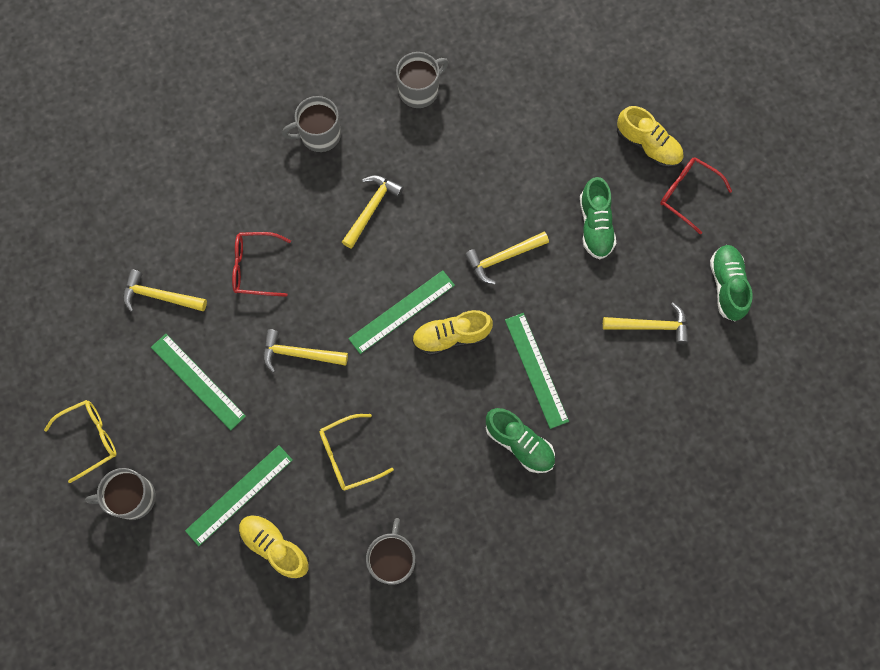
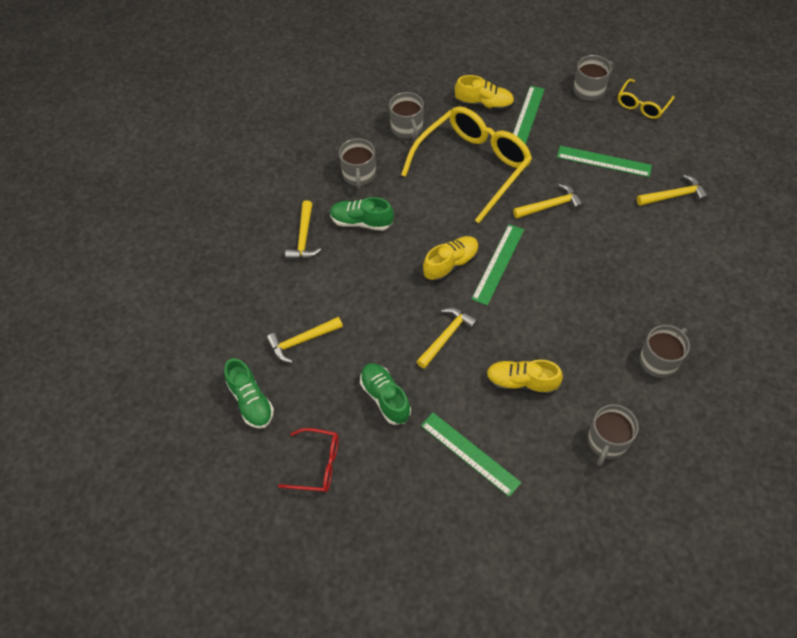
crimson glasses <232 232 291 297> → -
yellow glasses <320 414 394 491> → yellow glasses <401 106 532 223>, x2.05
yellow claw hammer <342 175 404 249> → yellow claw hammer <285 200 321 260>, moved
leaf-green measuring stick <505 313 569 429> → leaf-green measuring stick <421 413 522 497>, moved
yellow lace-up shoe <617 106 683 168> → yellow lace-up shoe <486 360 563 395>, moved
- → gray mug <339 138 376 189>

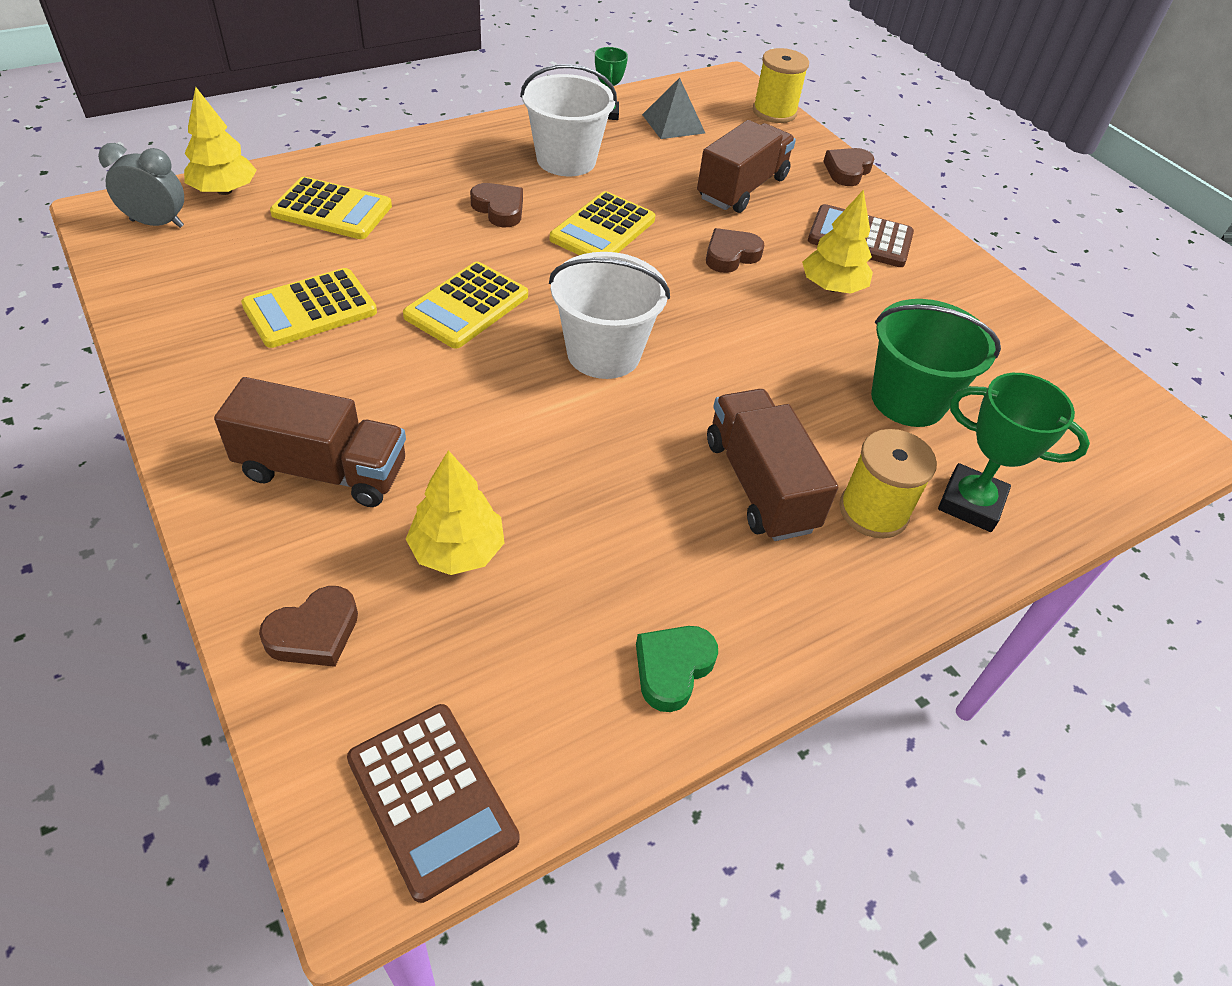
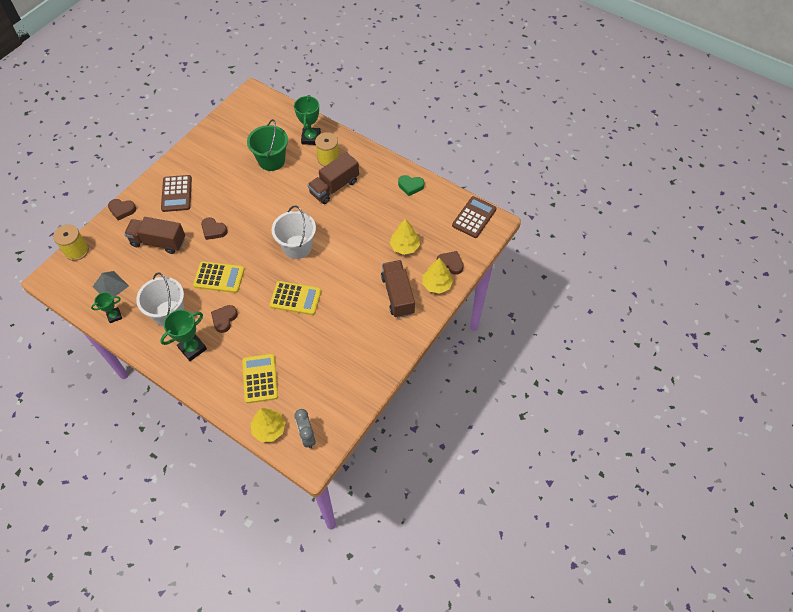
yellow calculator <241 268 377 348> → -
yellow tree <802 189 873 294> → yellow tree <422 258 453 294>, moved
- → leaf-green prize cup <160 310 207 361>

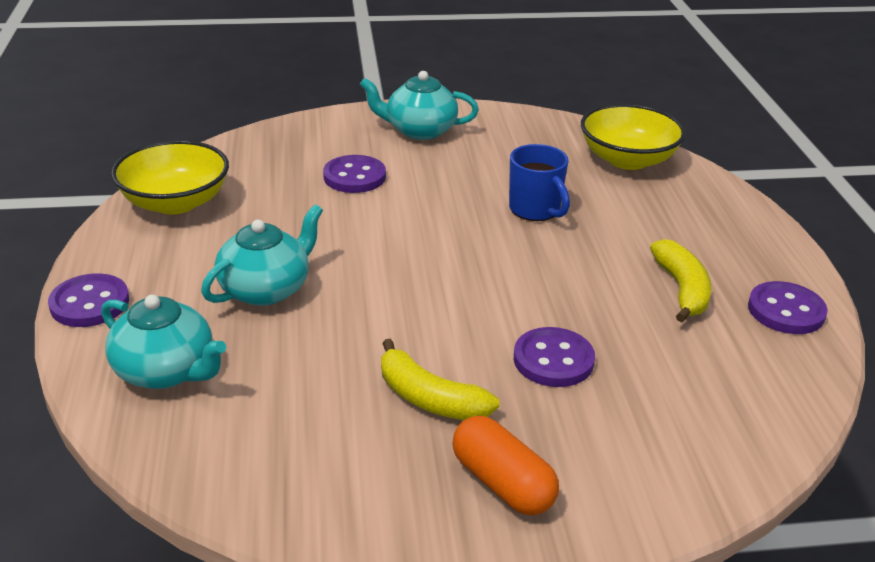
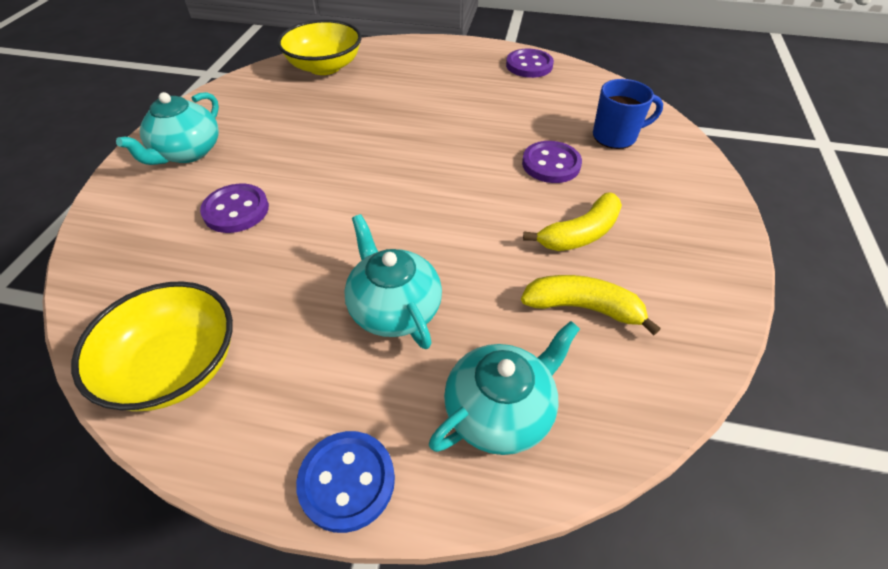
royal purple button <48 273 129 327> → royal blue button <296 431 395 533>
orange pill <452 416 559 516> → -
royal blue mug <509 144 570 221> → royal blue mug <593 79 663 149>, moved
yellow banana fruit <650 239 711 322> → yellow banana fruit <521 275 661 335>, moved

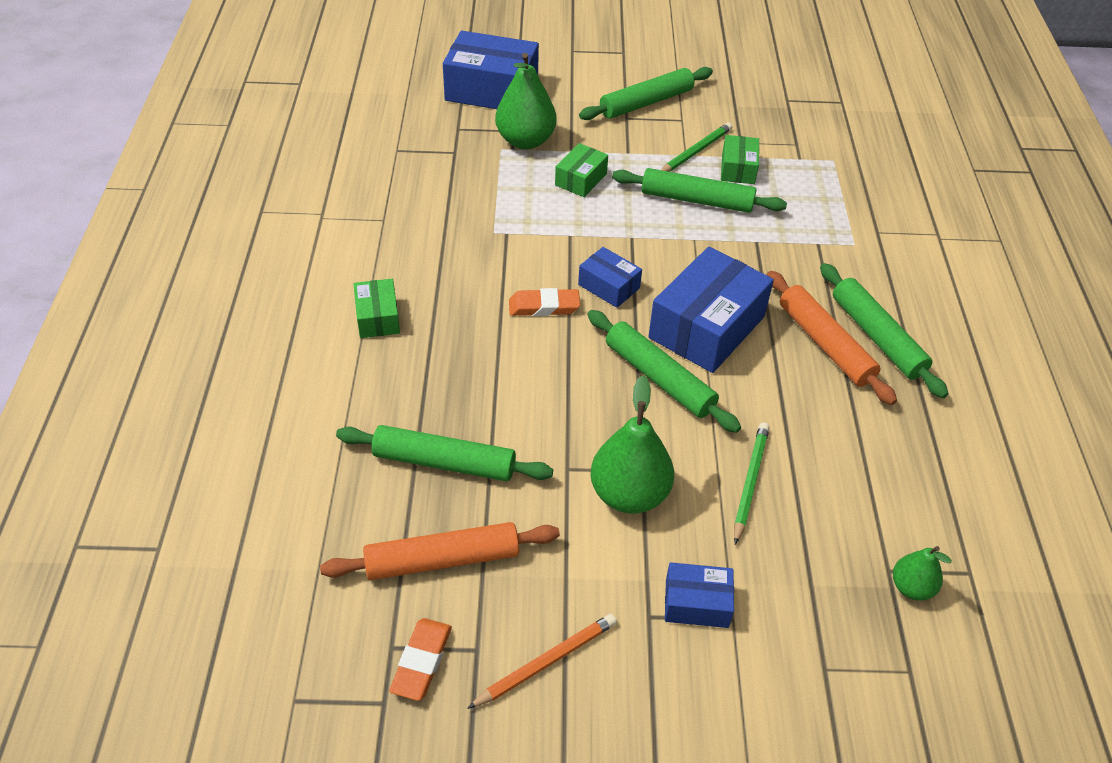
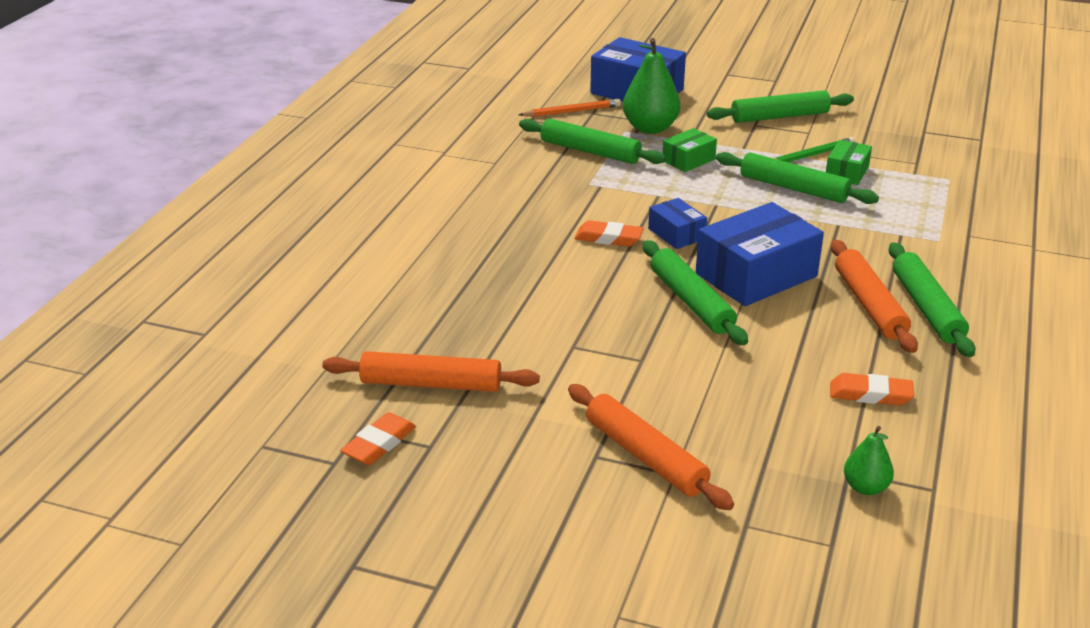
leaf-green rolling pin <336 425 553 481> → leaf-green rolling pin <519 119 666 164>, moved
leaf-green parcel <353 279 400 338> → -
orange pencil <467 614 617 709> → orange pencil <519 99 621 117>, moved
leaf-green pear <591 375 674 514> → -
royal blue parcel <665 562 734 628> → orange rolling pin <568 384 734 510>
leaf-green pencil <734 422 769 544> → -
- → orange gum eraser <830 373 914 406>

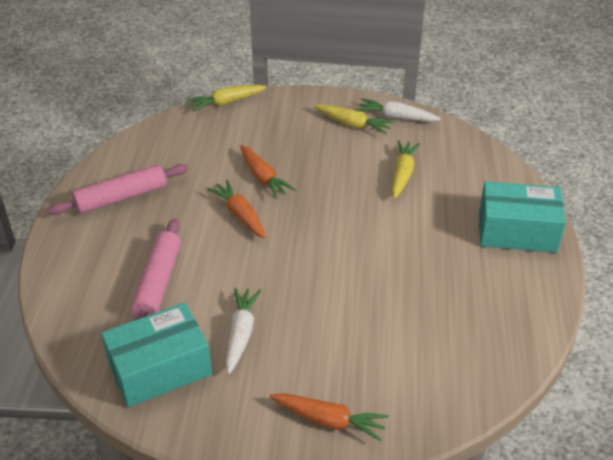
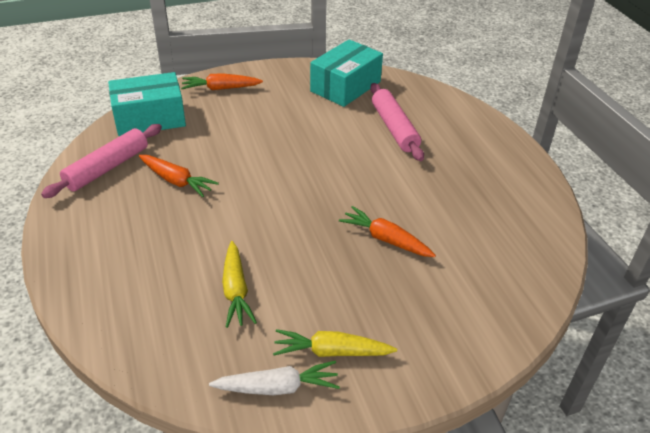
pink rolling pin <48 164 188 215> → pink rolling pin <41 124 162 198>, moved
yellow carrot <186 85 267 112> → -
orange carrot <207 180 266 239> → orange carrot <139 155 219 197>, moved
pure white carrot <225 288 262 374> → -
teal parcel <479 182 566 253> → teal parcel <108 72 186 136>, moved

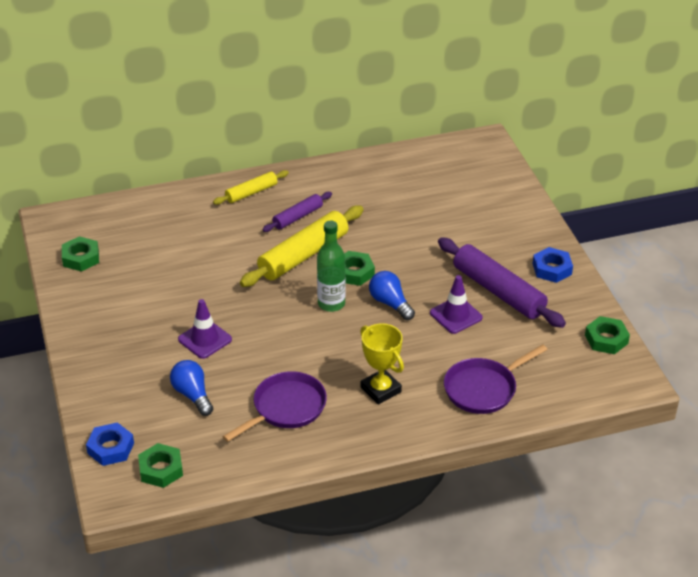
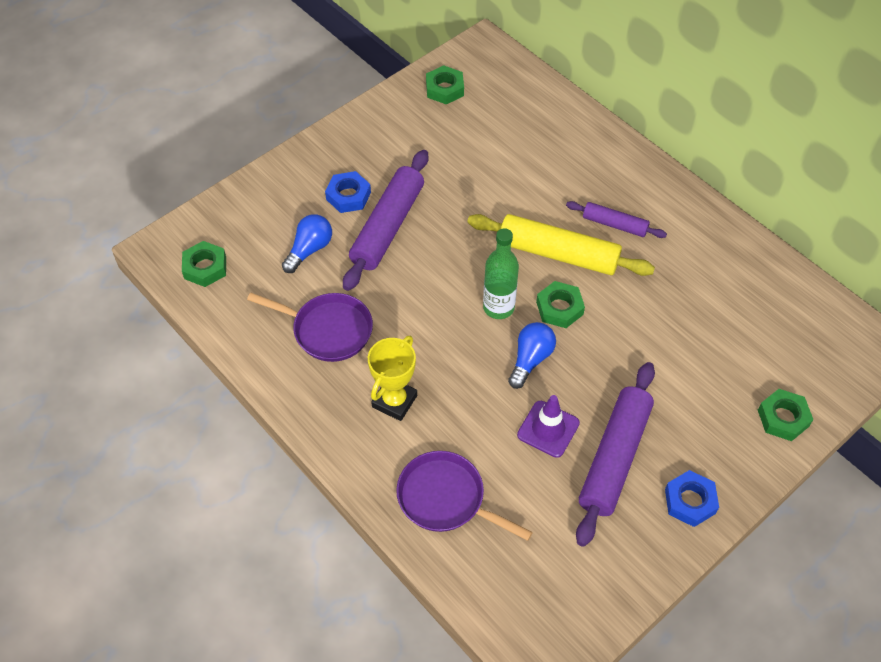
royal blue hex nut <86 422 134 466> → royal blue hex nut <325 171 371 213>, moved
royal purple safety cone <178 299 232 359> → royal purple rolling pin <343 150 428 291>
yellow rolling pin <213 170 289 205> → -
leaf-green hex nut <585 316 630 354> → leaf-green hex nut <758 389 813 441>, moved

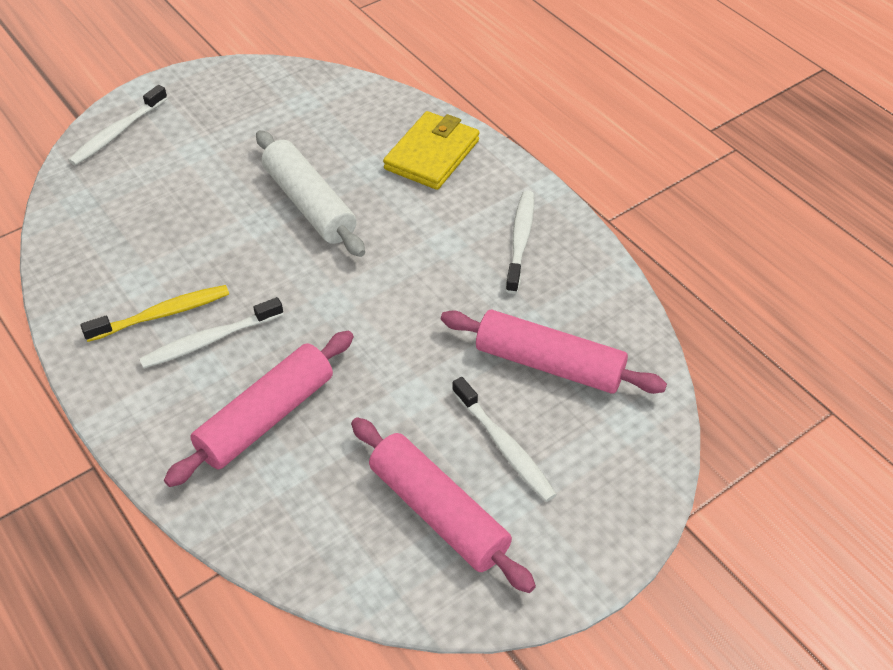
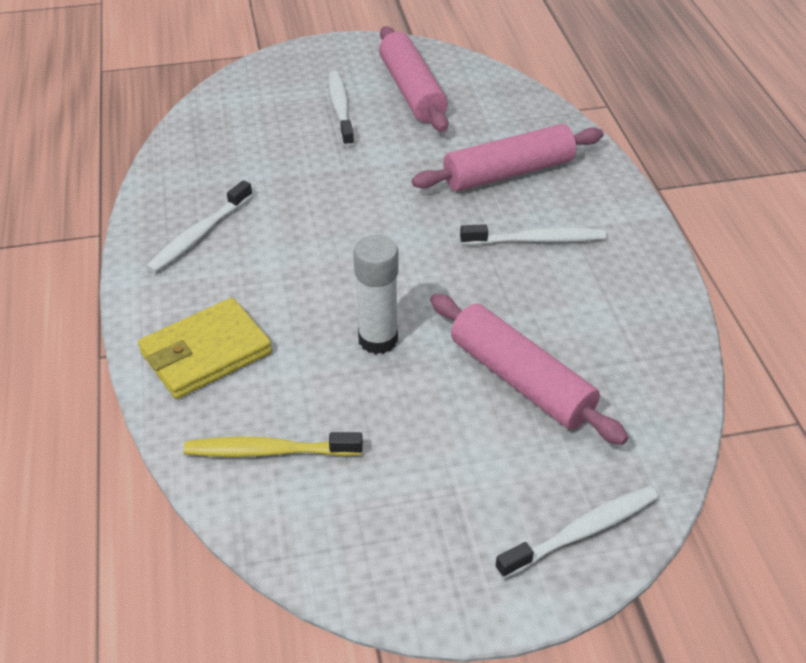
yellow tooth brush <80 285 229 342> → yellow tooth brush <184 432 363 457>, moved
pure white rolling pin <256 130 365 257> → pure white glue stick <353 235 399 354>
pink rolling pin <441 310 667 394> → pink rolling pin <430 294 628 445>, moved

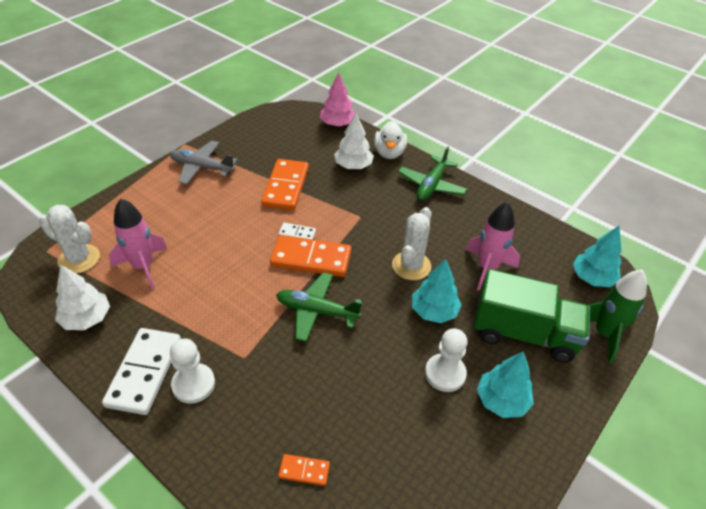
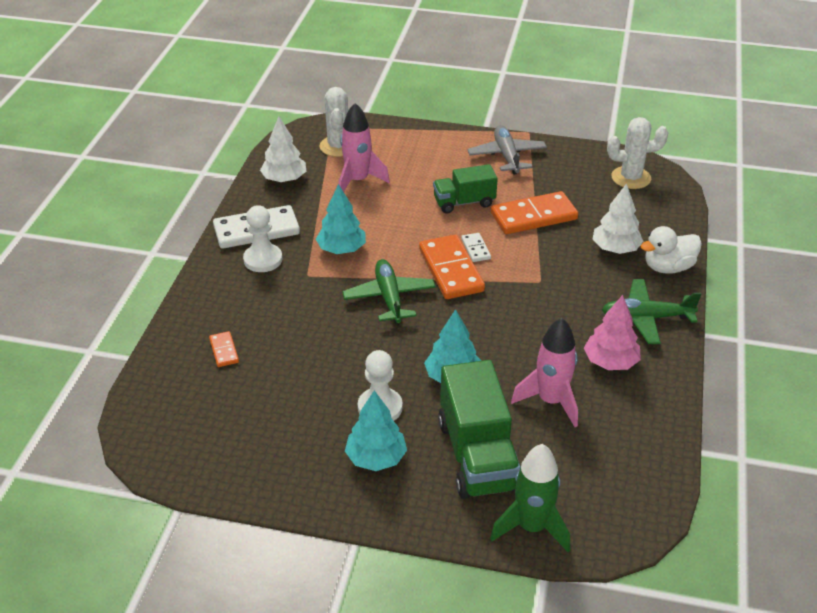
pink tree <320 72 355 127> → pink tree <584 295 641 370>, moved
pure white cactus <392 207 432 280> → pure white cactus <607 117 668 189>, moved
teal tree <573 226 622 287> → teal tree <316 184 366 254>, moved
- → leaf-green truck <433 164 498 213>

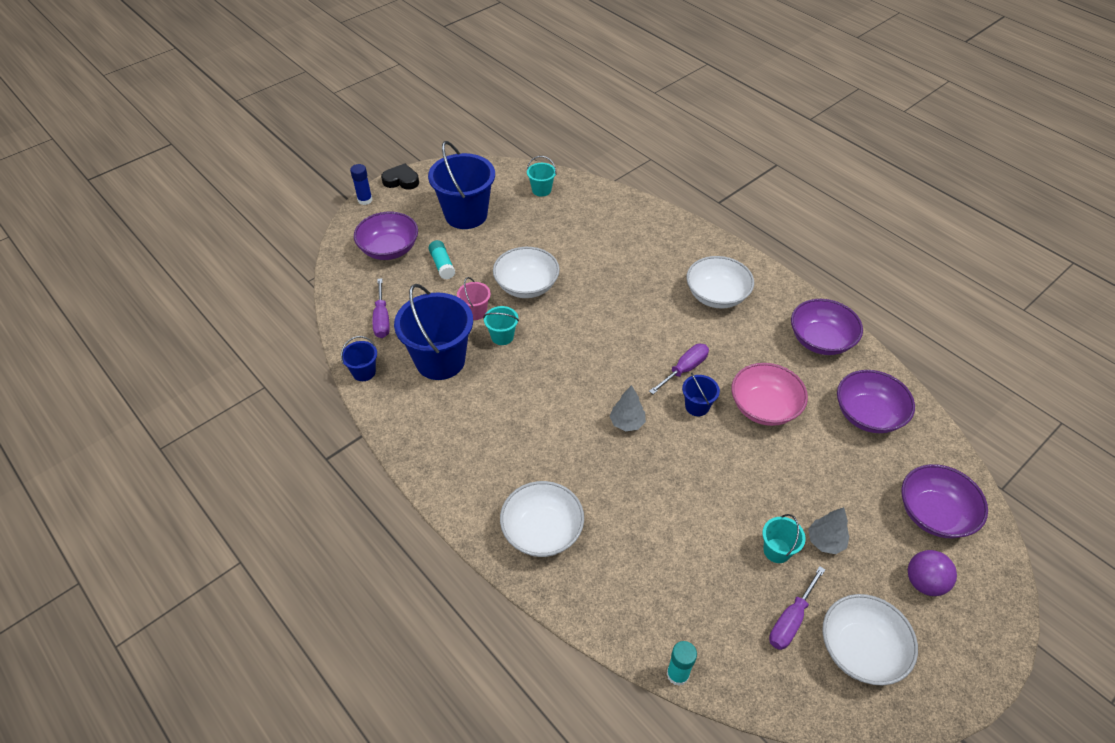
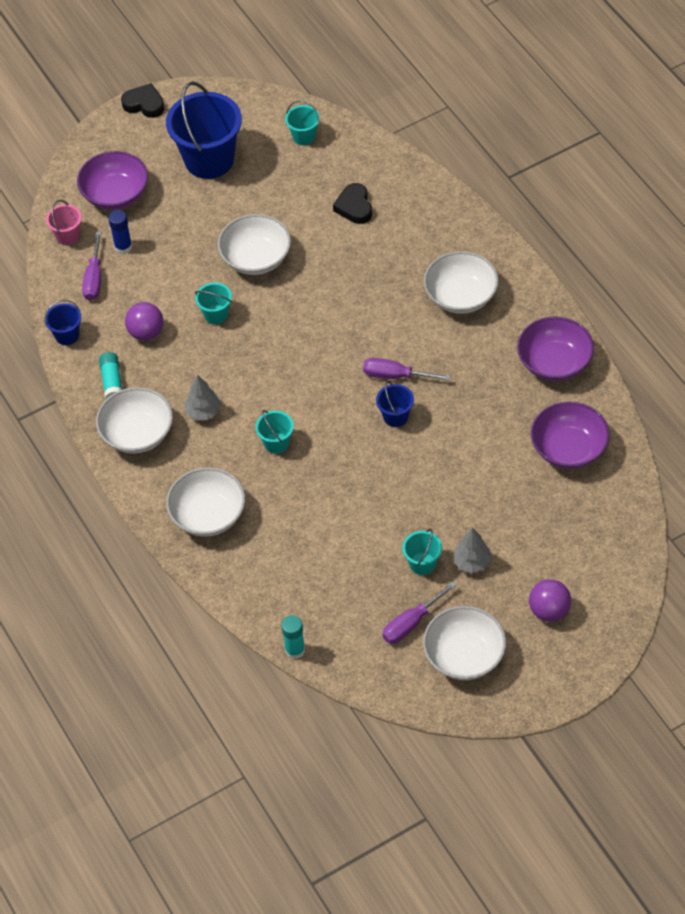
royal blue glue stick <350 164 372 205> → royal blue glue stick <108 210 132 254>, moved
royal blue bucket <394 284 473 380> → royal purple sphere <125 302 164 341>
teal glue stick <429 240 455 280> → teal glue stick <99 352 122 400>, moved
pink bucket <457 277 491 320> → pink bucket <46 200 82 245>, moved
gray tree <610 385 646 431> → gray tree <184 375 221 420>, moved
royal purple flat screwdriver <649 344 709 394> → royal purple flat screwdriver <363 358 450 381>, 135 degrees counterclockwise
pink deep dish <731 363 808 426> → -
royal purple deep dish <901 464 988 538> → -
- → pure white deep dish <96 387 173 454>
- → teal bucket <256 410 294 454>
- → ebony heart shape <333 183 372 224>

